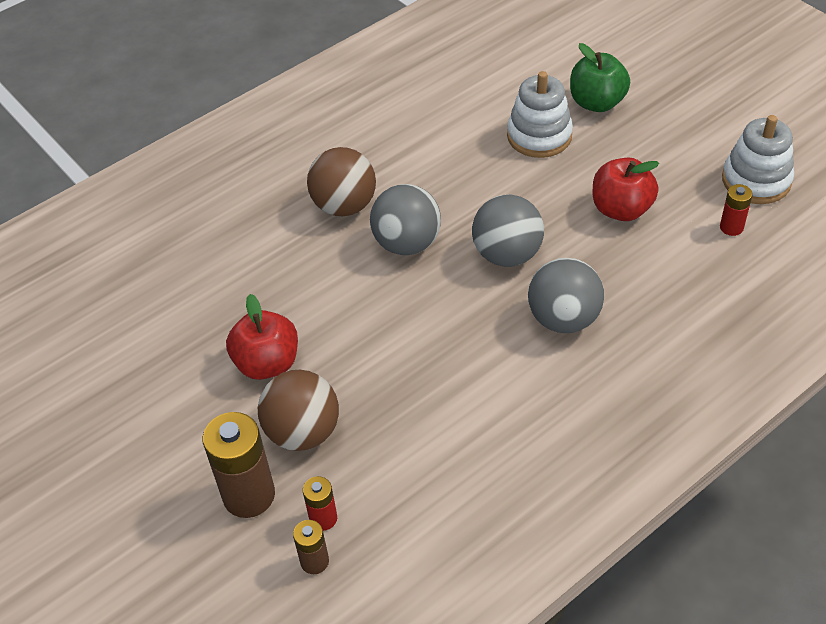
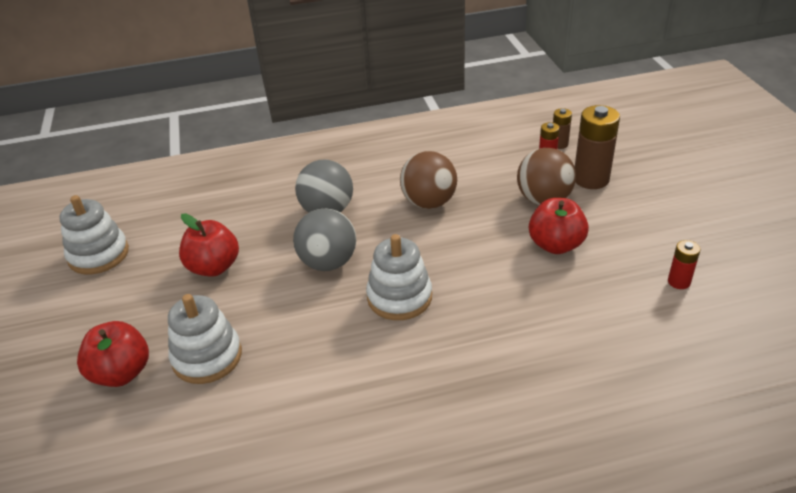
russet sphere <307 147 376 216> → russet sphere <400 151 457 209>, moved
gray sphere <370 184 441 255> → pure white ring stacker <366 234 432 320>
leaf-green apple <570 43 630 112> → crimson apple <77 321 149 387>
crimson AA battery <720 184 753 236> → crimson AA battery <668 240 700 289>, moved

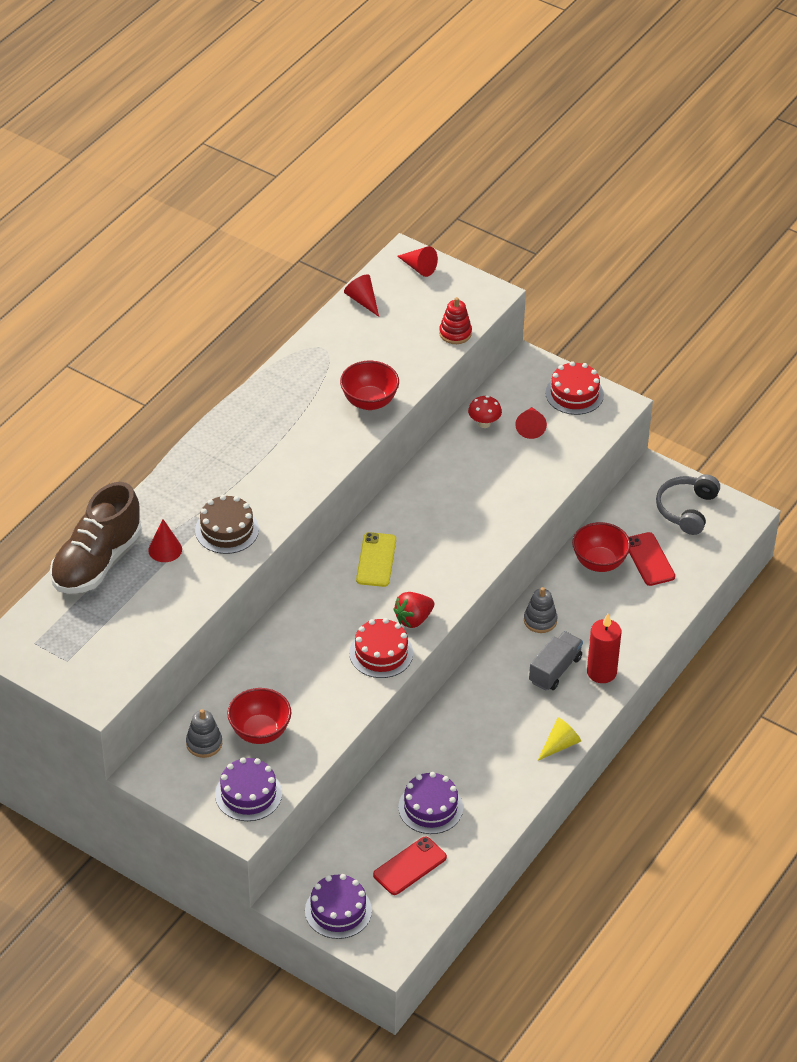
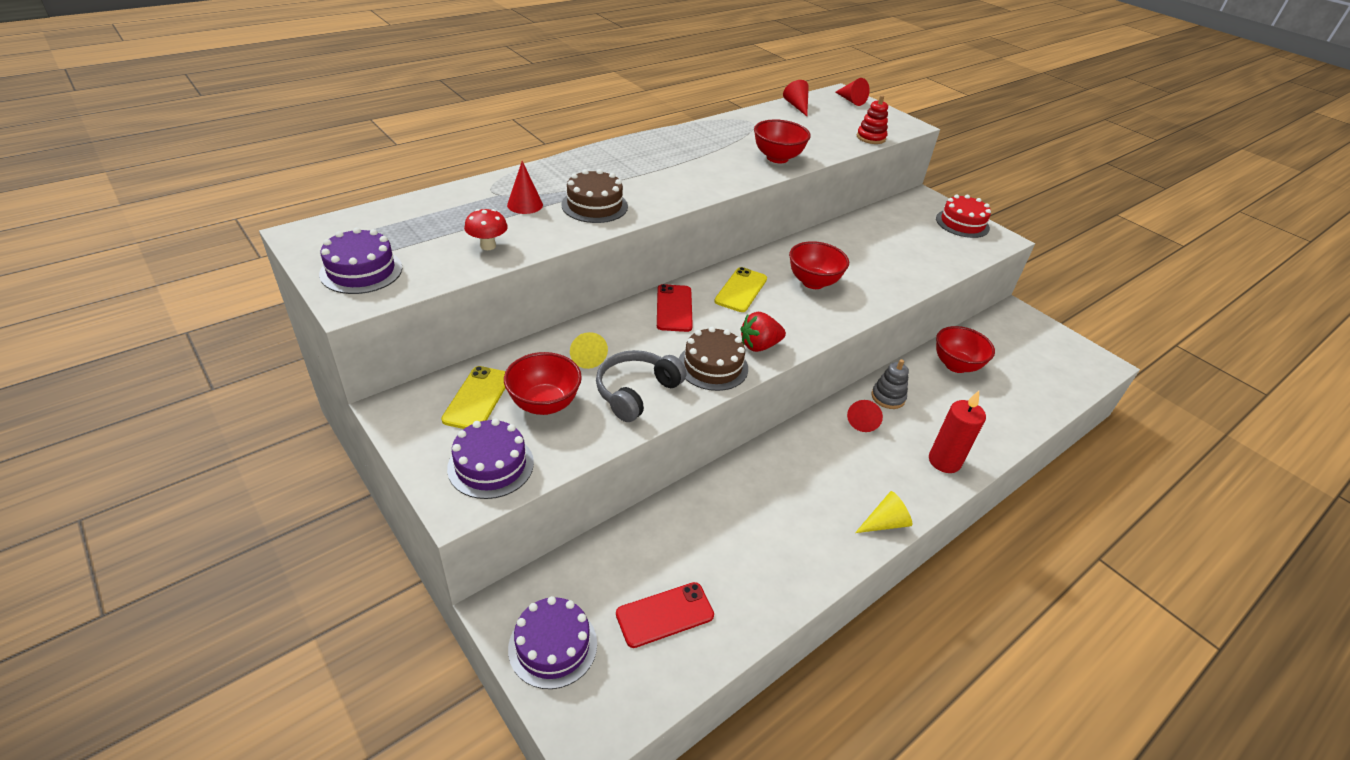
russet lace-up shoe <50 482 142 594> → -
gray ring stacker <186 709 222 758> → yellow mobile phone <441 366 506 429>
crimson gateau <349 618 413 678> → russet gateau <679 327 748 391>
royal purple gateau <398 772 463 834> → royal purple gateau <319 228 402 294>, moved
crimson mushroom <468 396 502 428> → crimson mushroom <464 209 508 250>, moved
crimson cone shape <515 407 547 439> → crimson cone shape <847 400 883 432>, moved
gray truck <529 631 583 691> → -
crimson mobile phone <629 532 675 586> → crimson mobile phone <657 284 693 332>, moved
gray headphones <656 474 720 535> → gray headphones <596 350 686 422>, moved
- → yellow cone shape <570 332 608 369>
- → crimson deep dish <789 241 849 289>

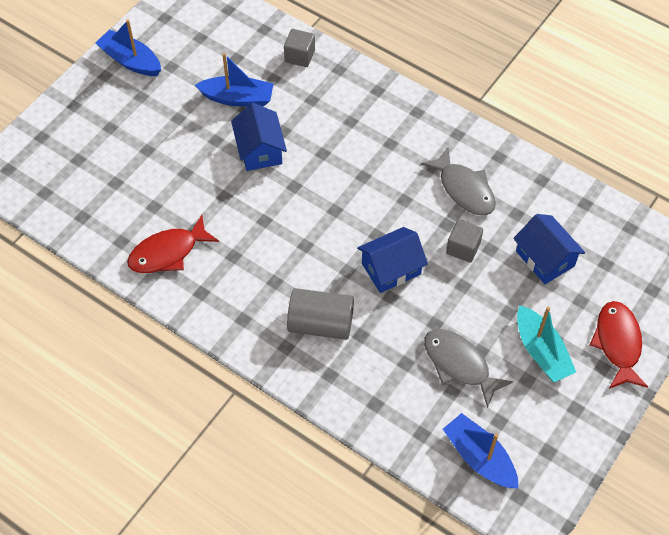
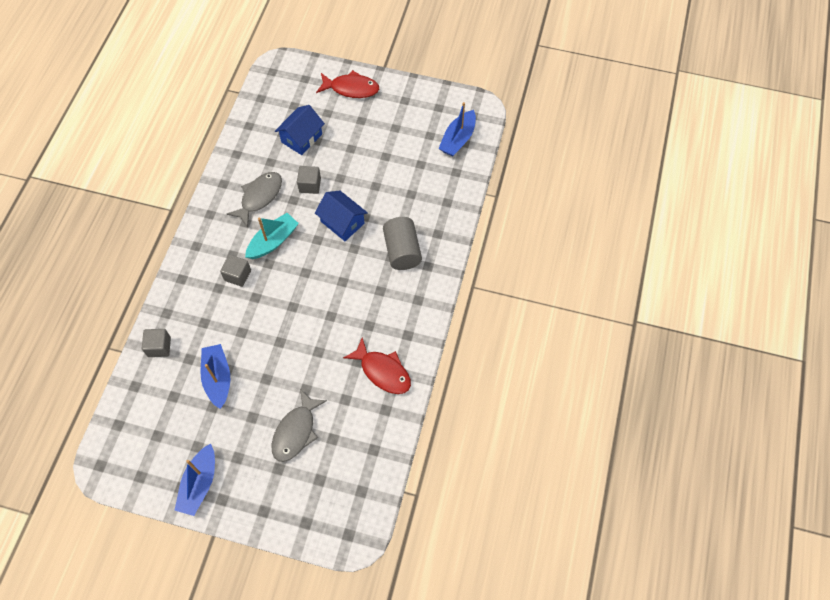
royal blue house <231 103 287 171> → -
gray fish figure <424 329 513 408> → gray fish figure <272 389 327 462>, moved
teal sailboat <517 305 576 382> → teal sailboat <245 213 299 259>, moved
crimson fish figure <590 301 648 389> → crimson fish figure <316 70 379 98>, 150 degrees counterclockwise
- → gray solid cube <220 255 251 287>

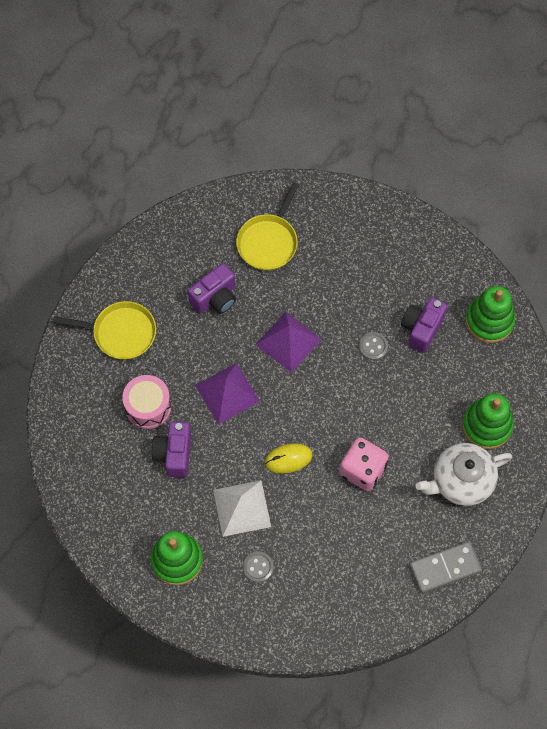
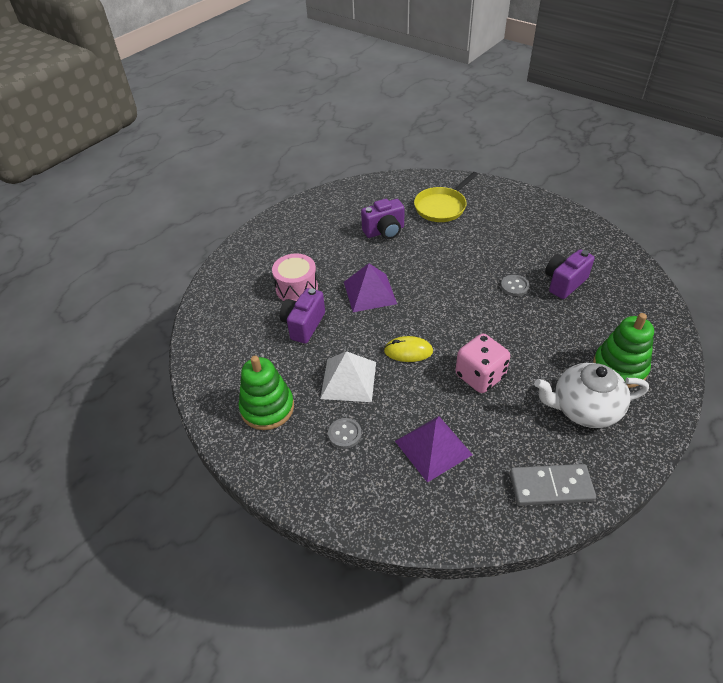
yellow frying pan <53 301 156 360> → -
royal purple pyramid <255 311 322 373> → royal purple pyramid <395 416 473 483>, moved
leaf-green ring stacker <465 286 515 343> → -

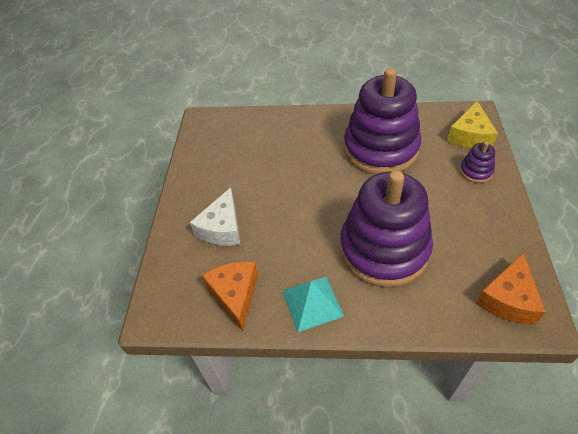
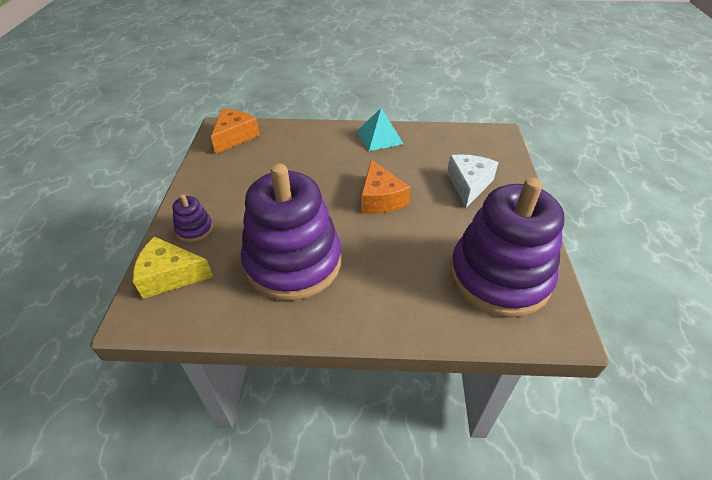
orange piece of cheese <202 261 258 331> → orange piece of cheese <361 159 411 214>, moved
royal purple ring stacker <340 171 433 287> → royal purple ring stacker <450 177 564 318>, moved
yellow piece of cheese <447 101 498 149> → yellow piece of cheese <133 236 213 299>, 105 degrees counterclockwise

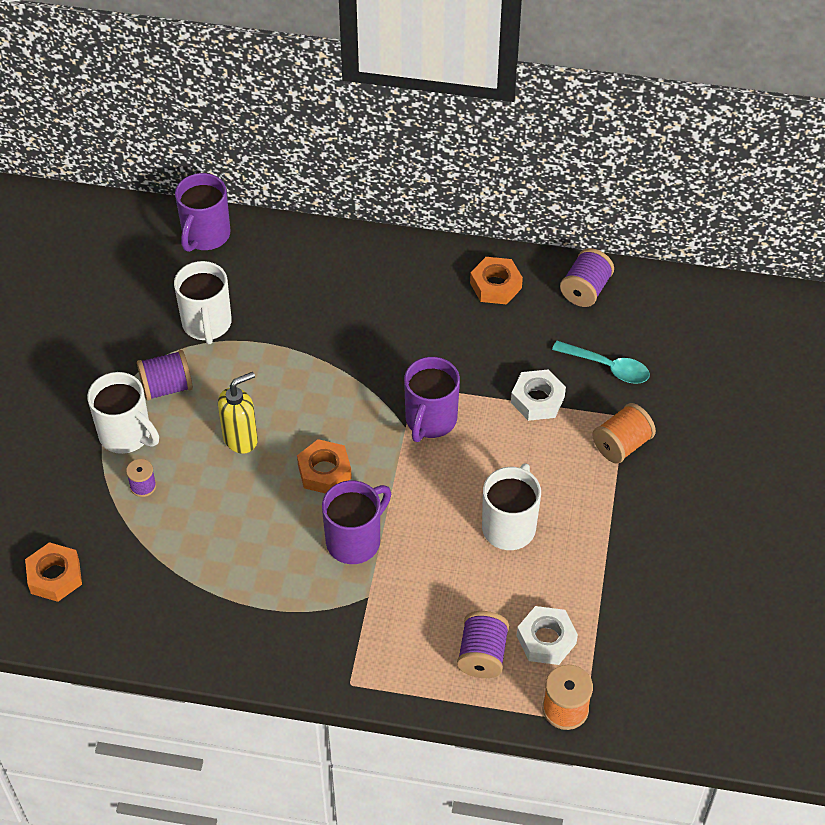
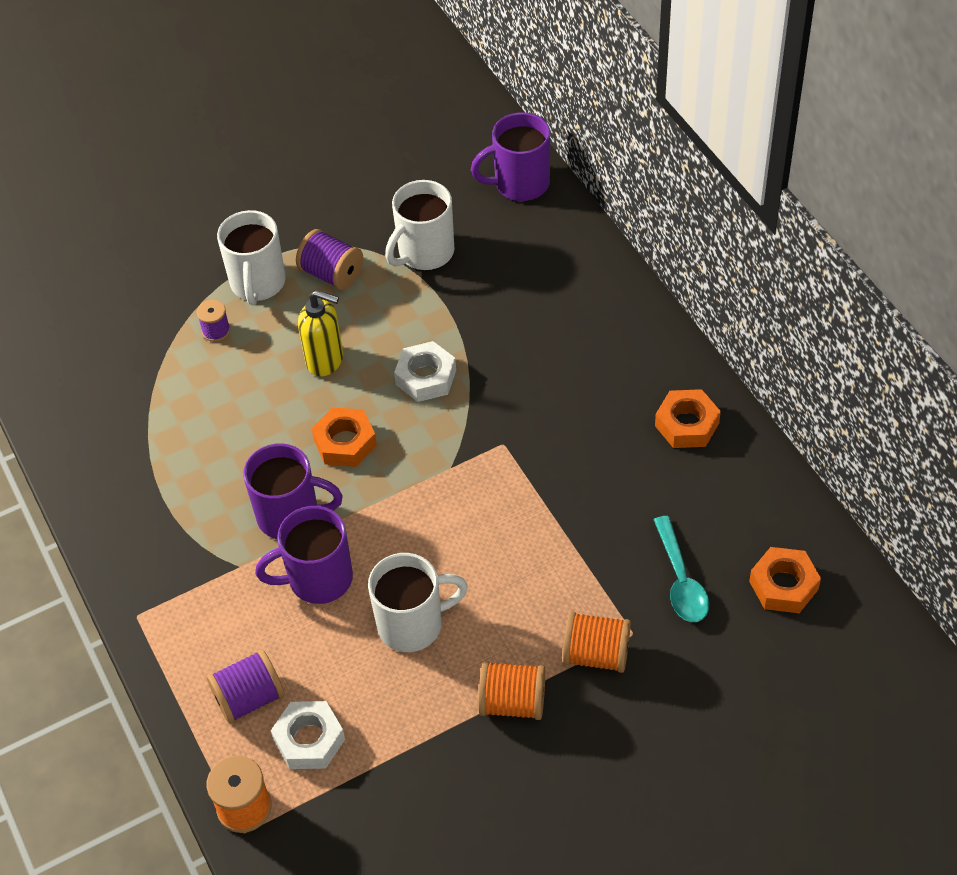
orange hex nut <25 542 82 602> → orange hex nut <749 547 821 613>, moved
royal purple mug <404 357 460 442> → royal purple mug <255 506 353 604>, moved
pure white hex nut <511 370 566 421> → pure white hex nut <394 341 456 402>, moved
royal purple bobbin <560 248 614 307> → -
- → orange bobbin <478 661 545 720>

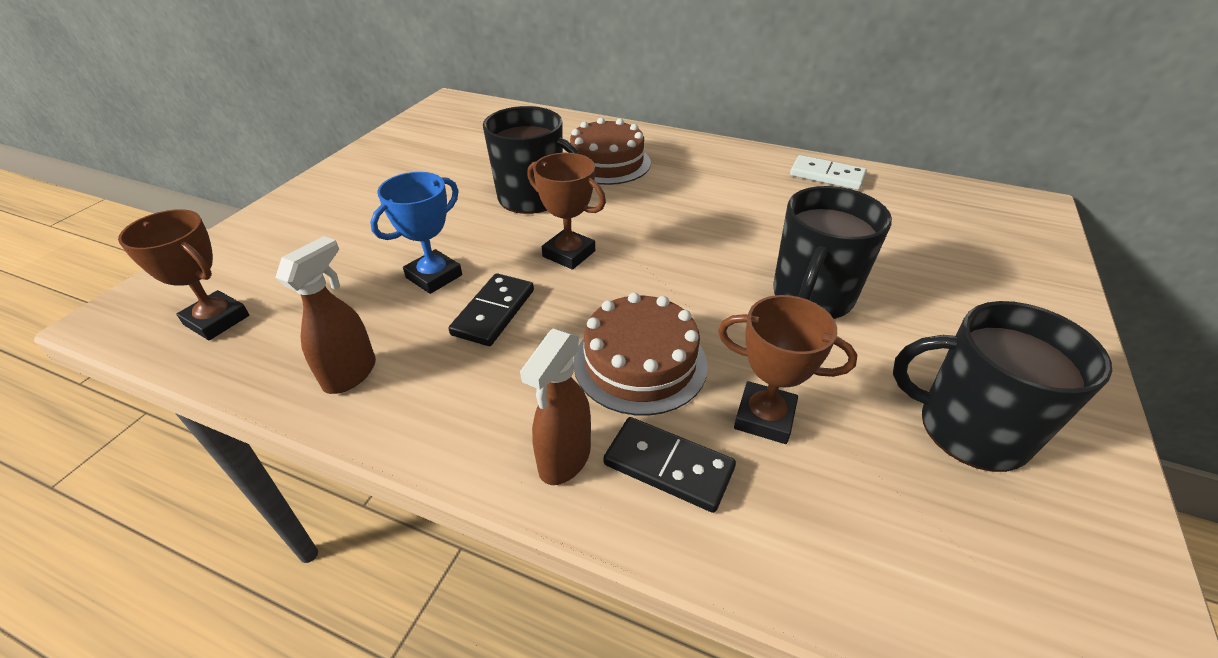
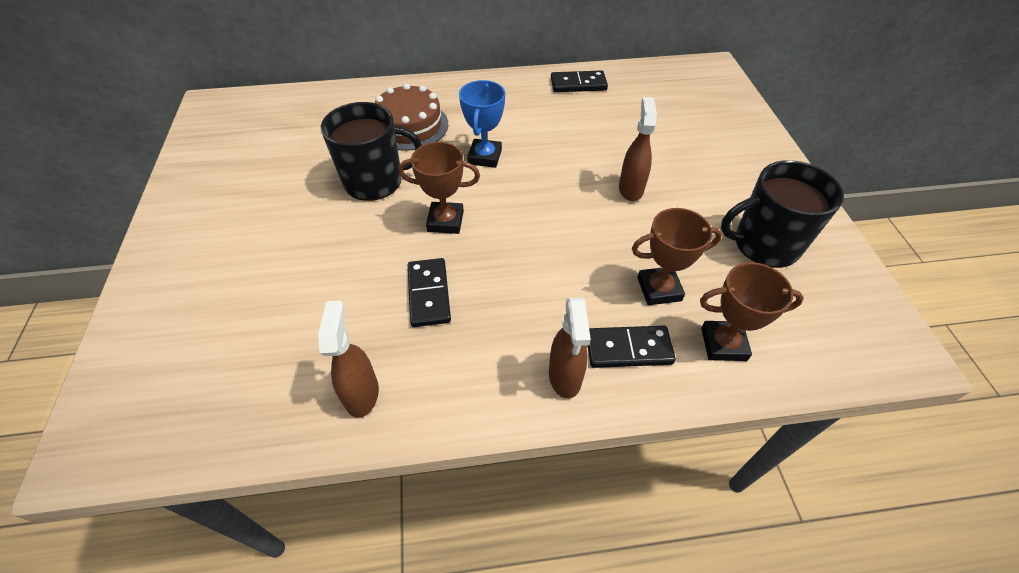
russet prize cup <118 209 249 340> → russet prize cup <700 262 804 361>, moved
royal blue prize cup <370 172 462 294> → royal blue prize cup <459 80 505 168>, moved
russet gateau <574 292 708 416> → -
ebony mug <773 186 892 319> → russet spray bottle <619 97 657 201>
pure white domino <790 155 867 190> → ebony domino <551 70 608 92>

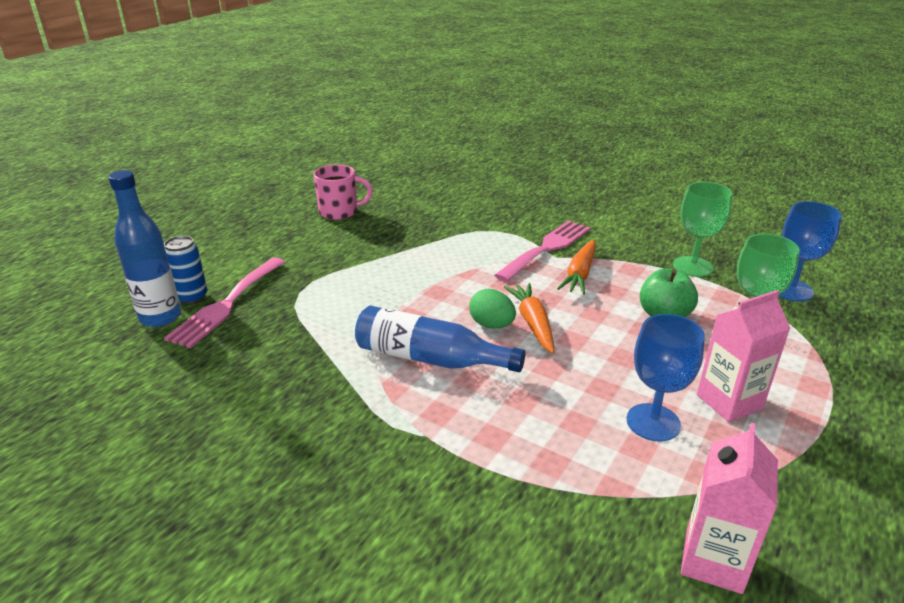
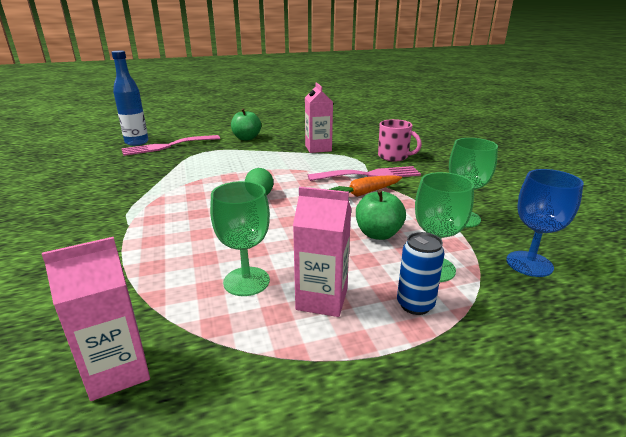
royal blue can <164 236 207 304> → royal blue can <397 232 445 315>, moved
pink mug <313 164 373 220> → pink mug <378 119 422 161>, moved
royal blue flask <355 305 525 372> → -
orange carrot <504 283 555 353> → -
royal blue goblet <626 314 705 442> → leaf-green goblet <210 181 270 296>
- → leaf-green apple <231 108 261 140>
- → pink juice carton <305 82 333 153>

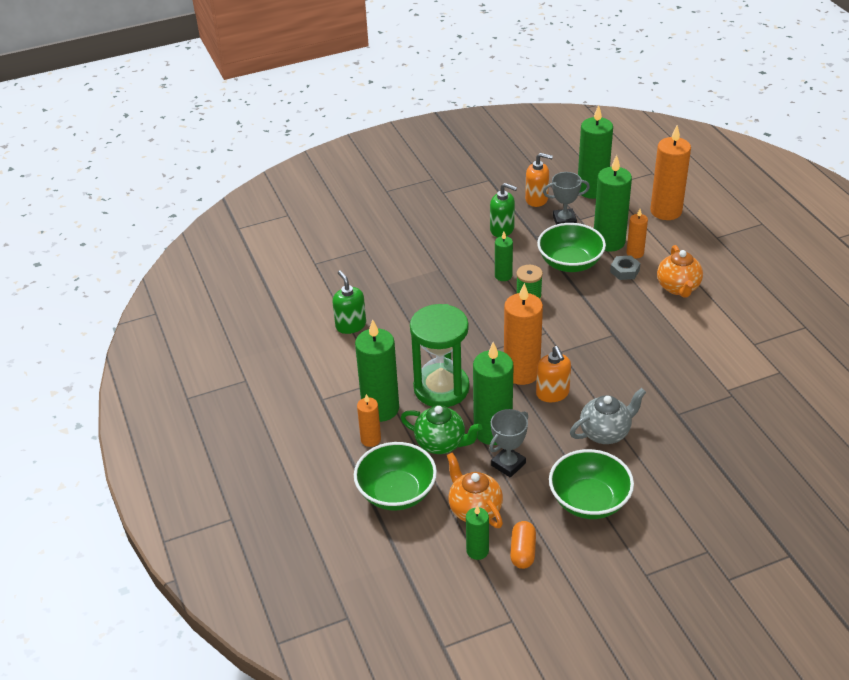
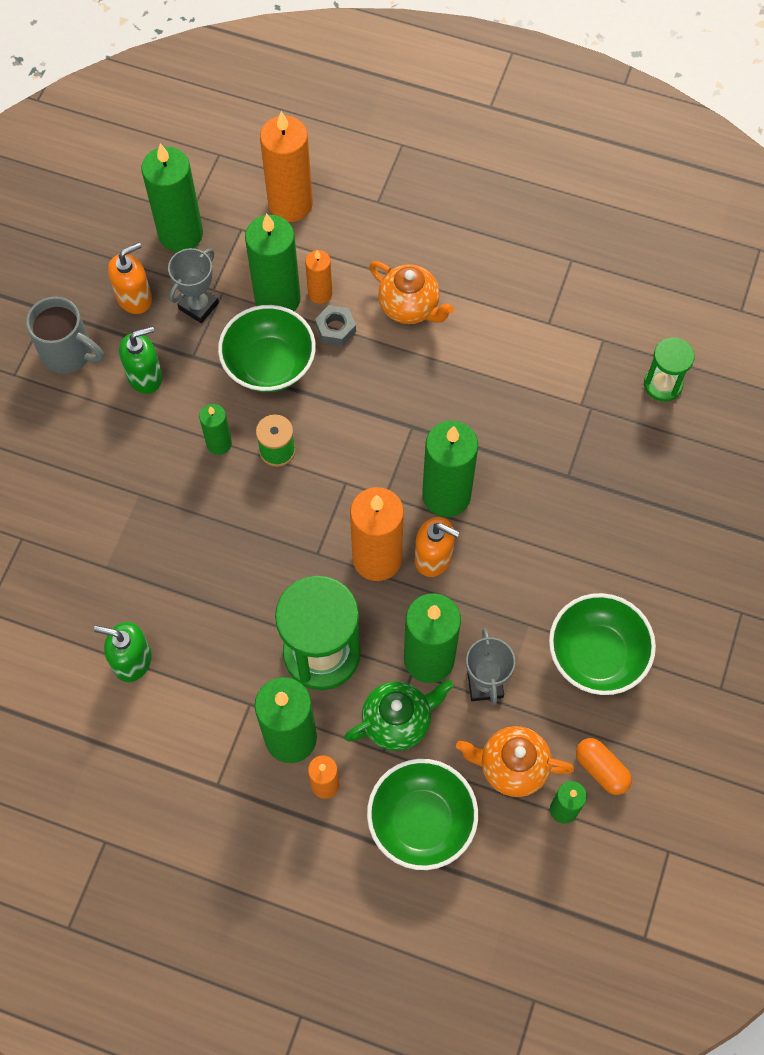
gray teapot <570 388 646 444> → -
- → gray mug <26 296 104 374>
- → leaf-green candle <422 421 478 517>
- → leaf-green sand timer <644 337 695 402>

